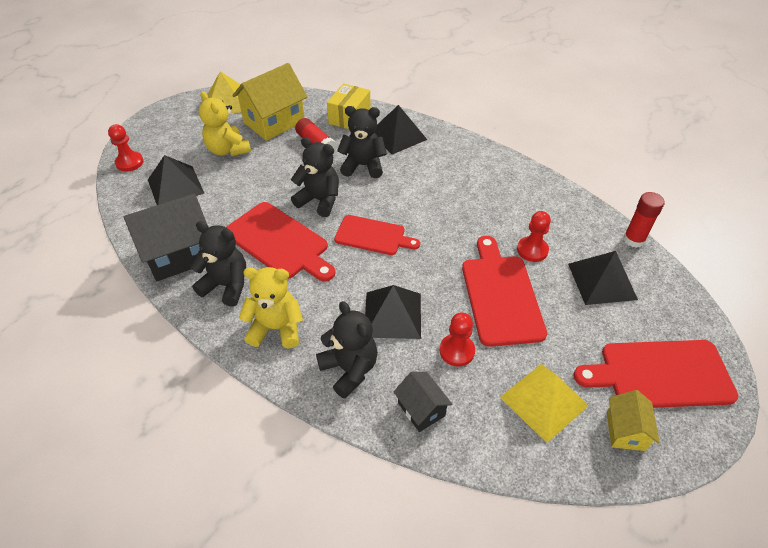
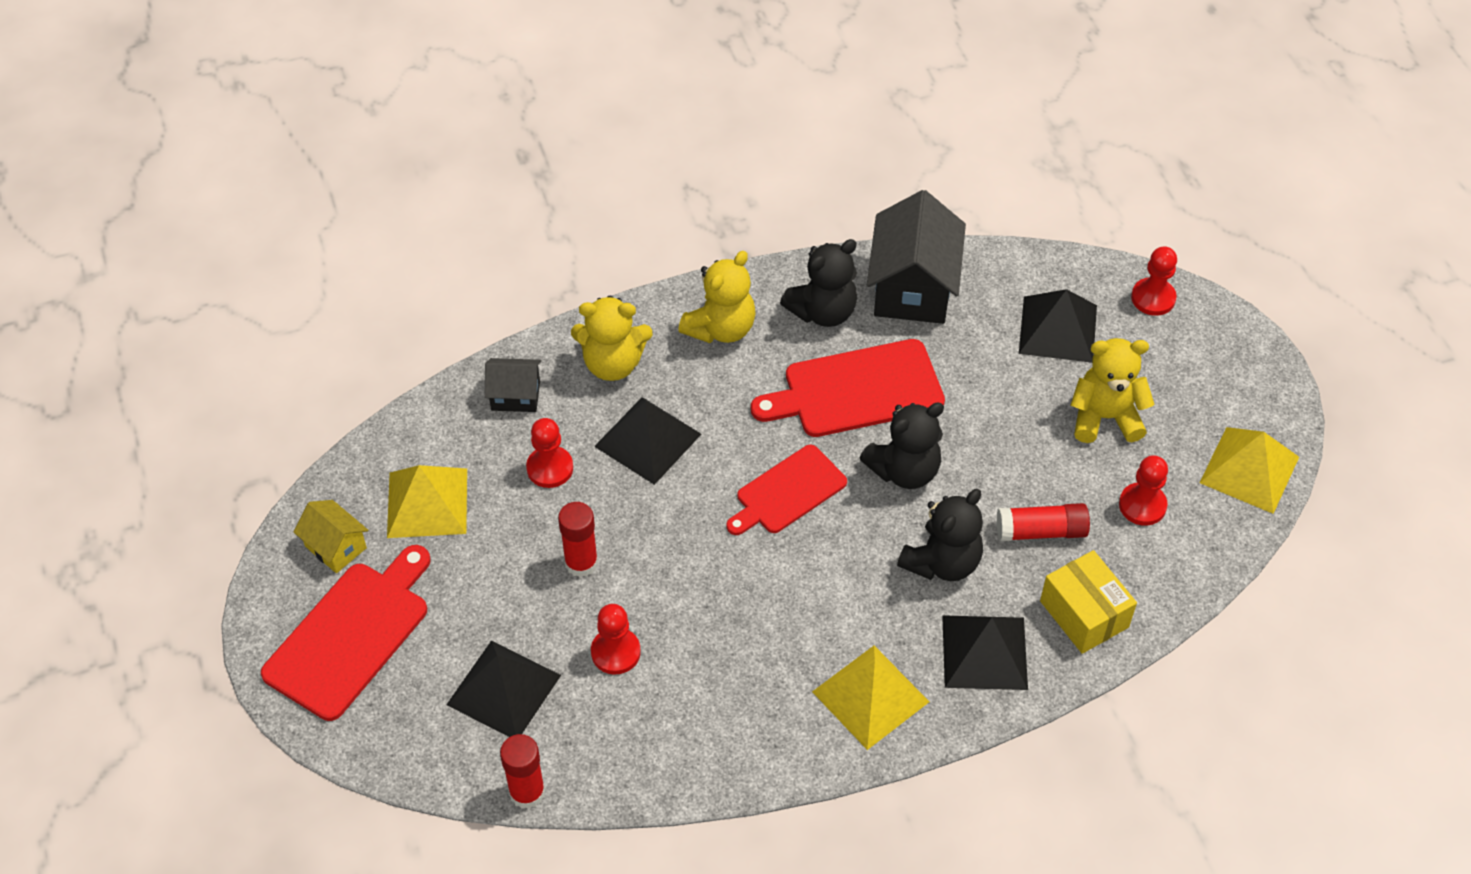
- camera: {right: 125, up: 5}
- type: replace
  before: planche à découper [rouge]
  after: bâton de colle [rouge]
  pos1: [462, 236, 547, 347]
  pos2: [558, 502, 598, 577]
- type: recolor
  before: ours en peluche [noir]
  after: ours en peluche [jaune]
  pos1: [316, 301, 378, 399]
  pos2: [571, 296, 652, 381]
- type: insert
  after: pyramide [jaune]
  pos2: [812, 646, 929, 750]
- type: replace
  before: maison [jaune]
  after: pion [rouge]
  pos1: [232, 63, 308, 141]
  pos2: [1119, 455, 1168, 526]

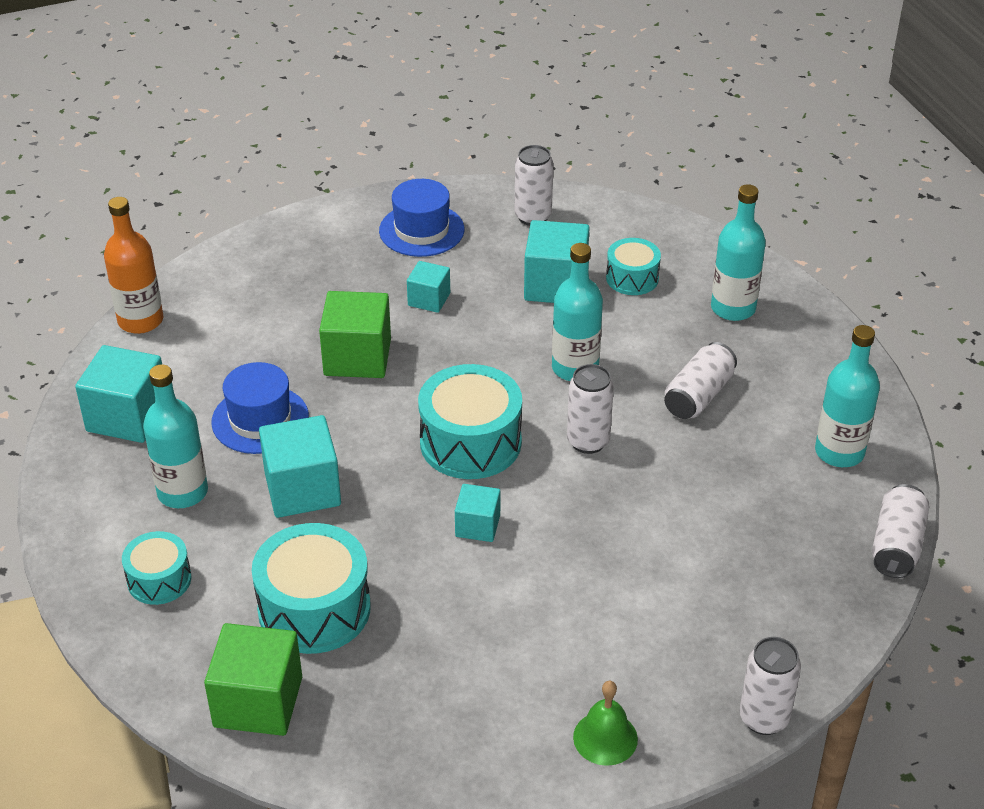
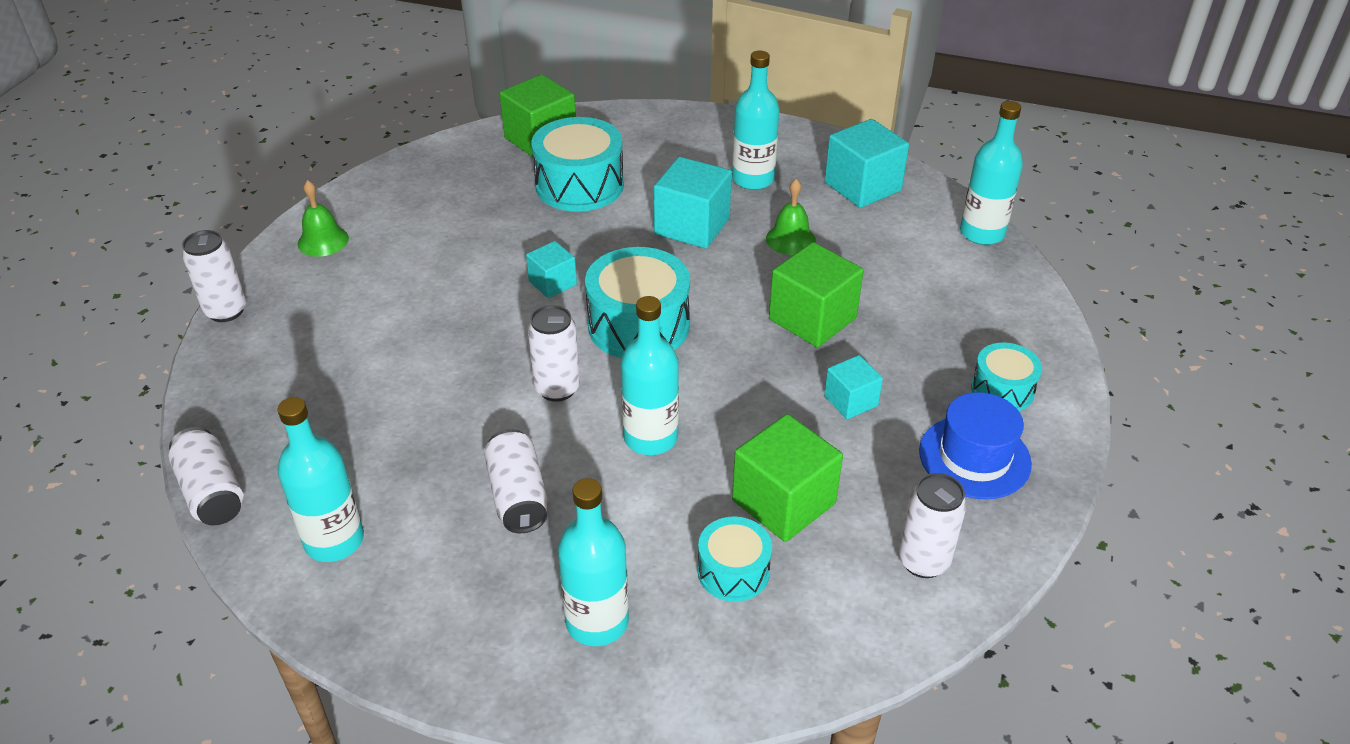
- camera: {right: 130, up: 0}
- type: recolor
  before: cube [turquoise]
  after: cube [vert]
  pos1: [524, 220, 590, 303]
  pos2: [732, 414, 843, 542]
- type: replace
  before: chapeau [bleu]
  after: cloche [vert]
  pos1: [211, 362, 309, 454]
  pos2: [766, 179, 816, 255]
- type: recolor
  before: bouteille [orange]
  after: bouteille [turquoise]
  pos1: [104, 197, 163, 334]
  pos2: [960, 101, 1023, 245]
- type: move
  before: tambour [turquoise]
  pos1: [122, 531, 191, 605]
  pos2: [971, 342, 1042, 411]

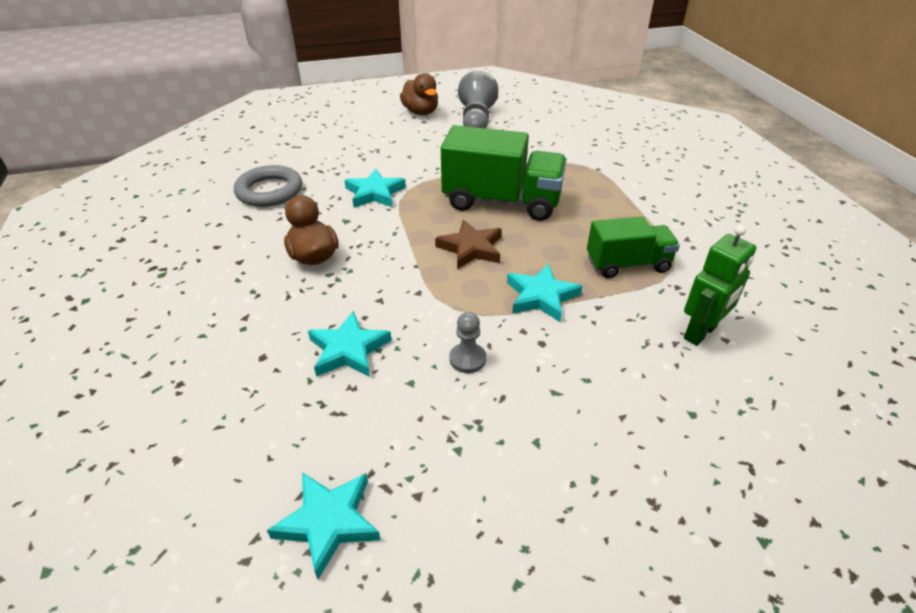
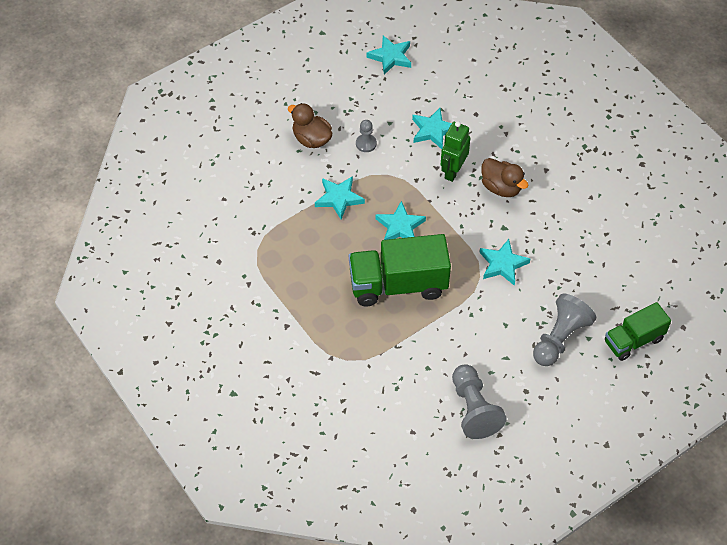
- camera: {right: 160, up: 15}
- type: move
  before: canard [marron]
  pos1: [400, 73, 438, 115]
  pos2: [288, 103, 332, 148]
- type: recolor
  before: étoile [marron]
  after: étoile [turquoise]
  pos1: [435, 220, 502, 269]
  pos2: [375, 201, 426, 240]
- type: move
  before: robot [vert]
  pos1: [684, 225, 756, 346]
  pos2: [440, 121, 470, 182]
- type: insert
  after: pion [gris]
  pos2: [533, 294, 596, 366]
- type: move
  before: camion [vert]
  pos1: [587, 217, 680, 278]
  pos2: [605, 302, 671, 361]
- type: delete
  before: anneau [gris]
  pos1: [234, 165, 302, 207]

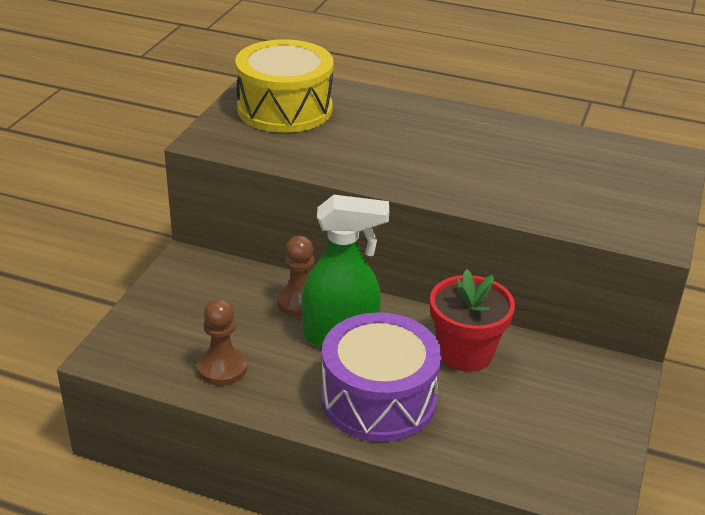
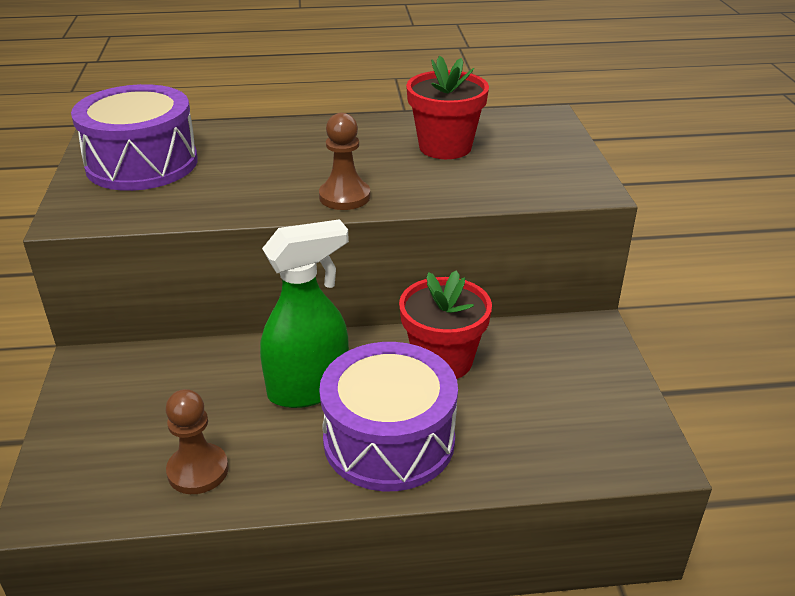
- camera: {right: -25, up: 0}
- type: recolor
  before: tambour [jaune]
  after: tambour [violet]
  pos1: [235, 39, 334, 133]
  pos2: [71, 84, 198, 191]
- type: move
  before: pion [marron]
  pos1: [277, 236, 314, 317]
  pos2: [319, 113, 370, 210]
- type: insert
  after: pot de fleurs [rouge]
  pos2: [406, 56, 489, 159]

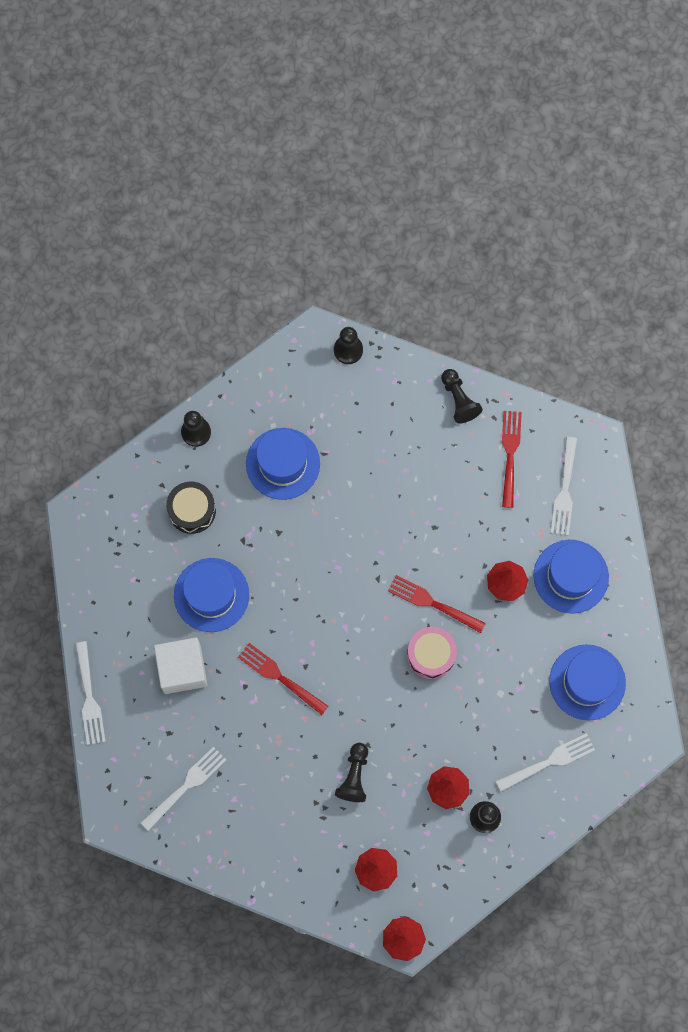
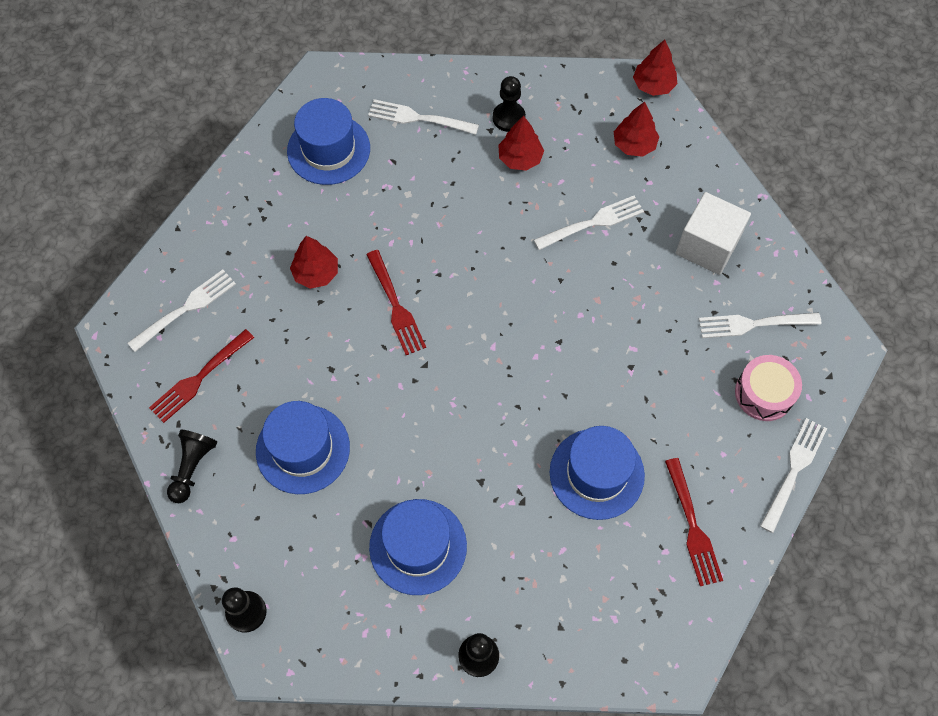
- camera: {right: -140, up: -10}
- type: move
  before: chapeau [bleu]
  pos1: [534, 540, 609, 614]
  pos2: [256, 401, 350, 494]
- type: replace
  before: pion [noir]
  after: fourchette [blanc]
  pos1: [335, 743, 368, 802]
  pos2: [534, 196, 644, 250]
- type: move
  before: fourchette [rouge]
  pos1: [238, 643, 329, 715]
  pos2: [665, 458, 723, 586]
- type: move
  before: cube [blanc]
  pos1: [154, 637, 207, 694]
  pos2: [676, 192, 751, 275]
- type: move
  before: tambour [rose]
  pos1: [407, 627, 457, 679]
  pos2: [735, 355, 802, 421]
- type: delete
  before: tambour [noir]
  pos1: [166, 482, 216, 534]

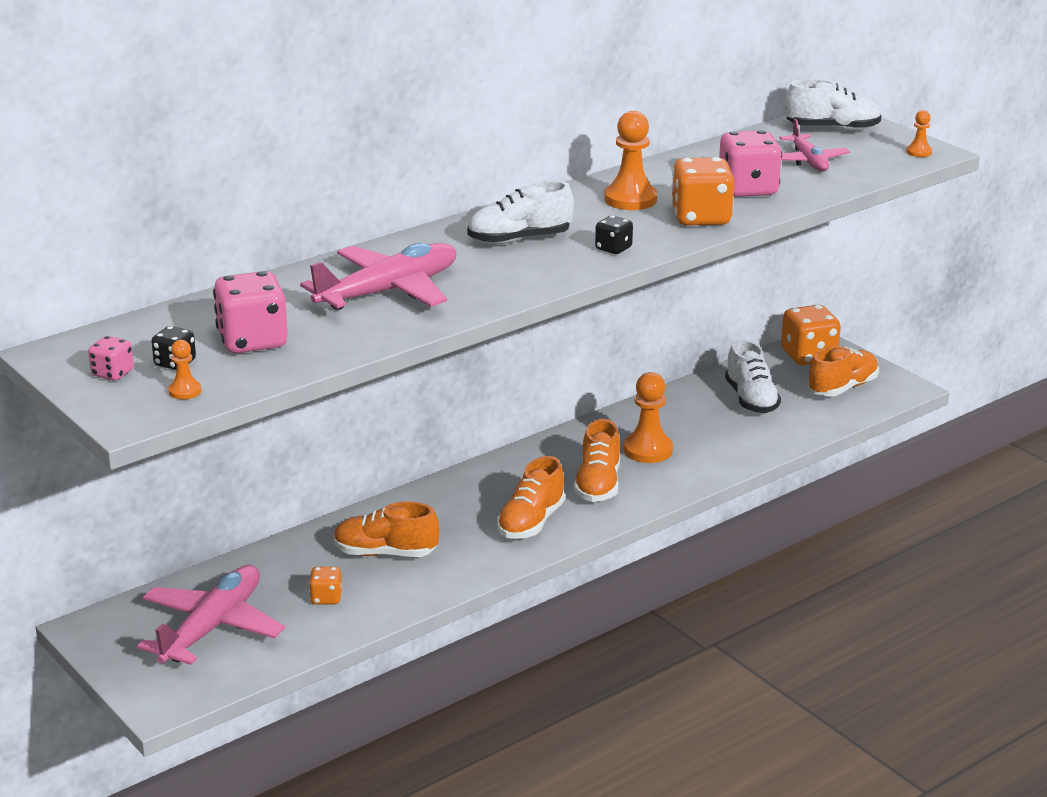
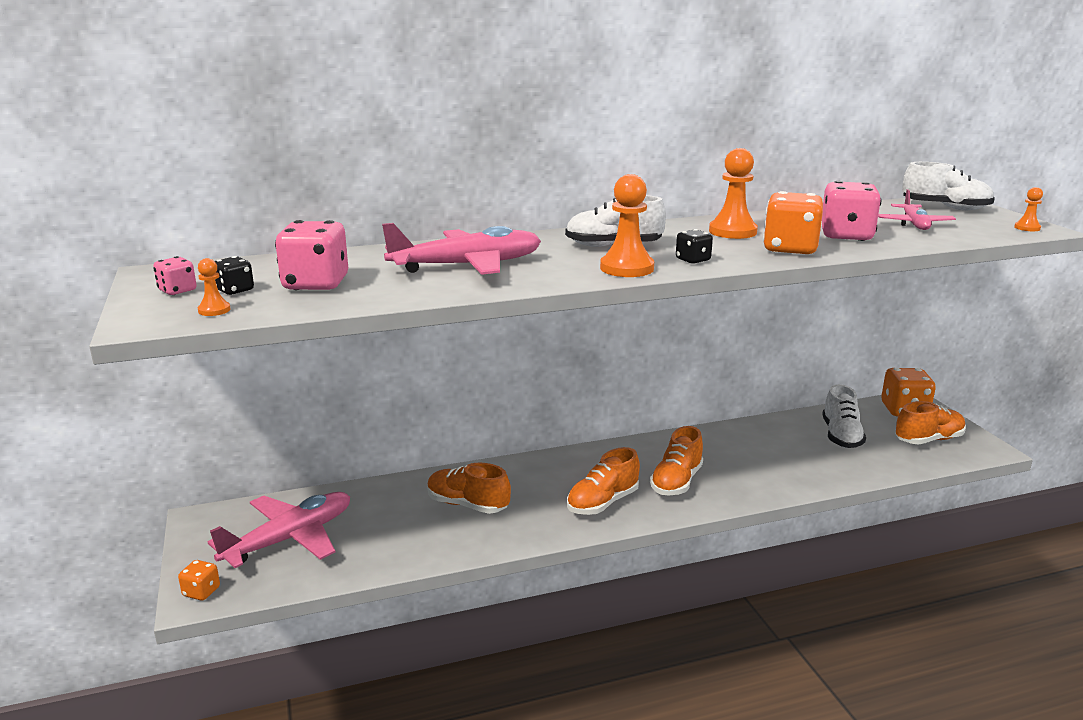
- camera: {right: 20, up: -5}
- type: move
  before: dé [orange]
  pos1: [309, 567, 342, 604]
  pos2: [178, 560, 220, 601]
- type: move
  before: pion [orange]
  pos1: [623, 372, 673, 463]
  pos2: [600, 174, 654, 277]

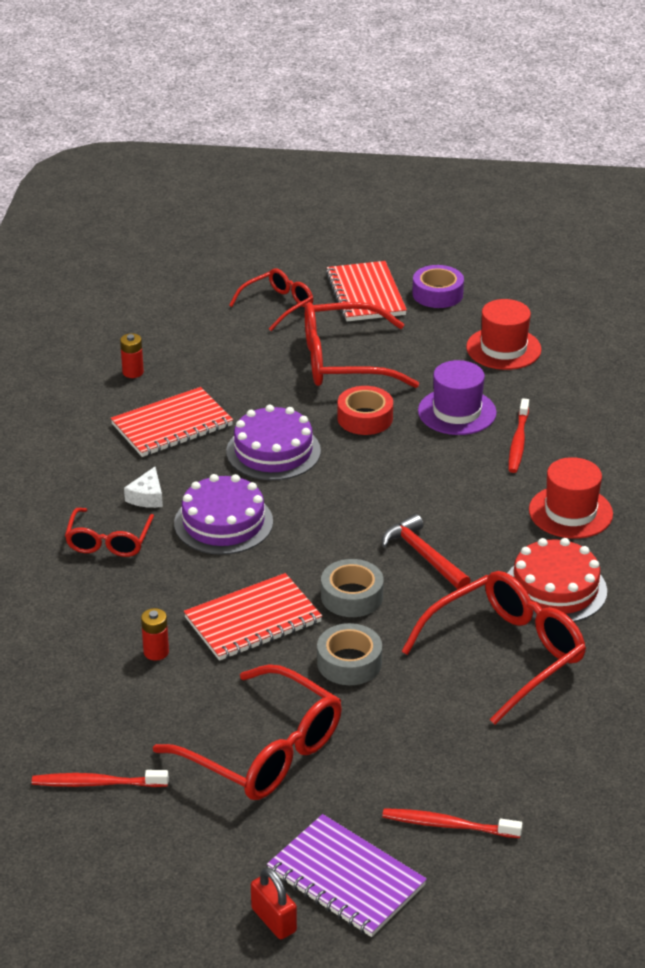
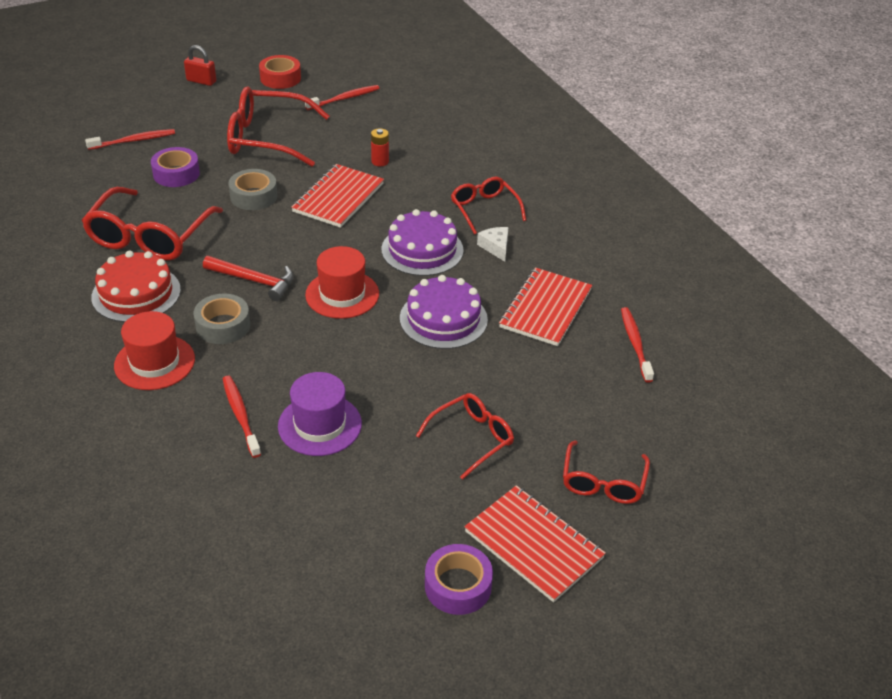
- camera: {right: 145, up: 5}
- type: insert
  after: ruban adhésif [violet]
  pos2: [151, 147, 200, 187]
- type: move
  before: ruban adhésif [gris]
  pos1: [321, 559, 384, 617]
  pos2: [194, 294, 250, 344]
- type: move
  before: ruban adhésif [rouge]
  pos1: [338, 386, 393, 435]
  pos2: [259, 55, 301, 89]
- type: move
  before: chapeau [rouge]
  pos1: [466, 299, 542, 370]
  pos2: [305, 246, 379, 319]
- type: resize
  before: lunettes [rouge]
  pos1: [305, 302, 419, 388]
  pos2: [416, 393, 514, 480]
  scale: 0.59
- type: replace
  before: pile [rouge]
  after: brosse à dents [rouge]
  pos1: [120, 333, 144, 378]
  pos2: [621, 307, 654, 383]
- type: delete
  before: carnet [violet]
  pos1: [267, 814, 427, 937]

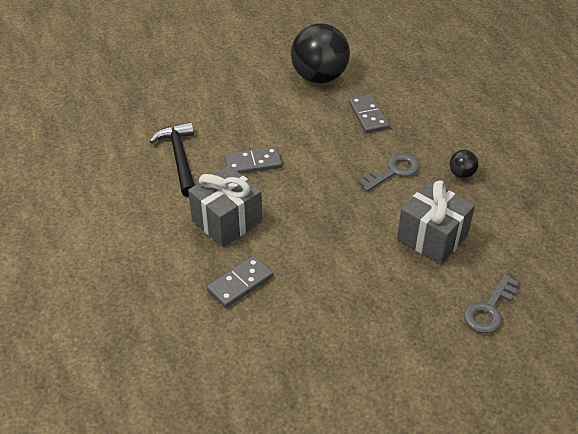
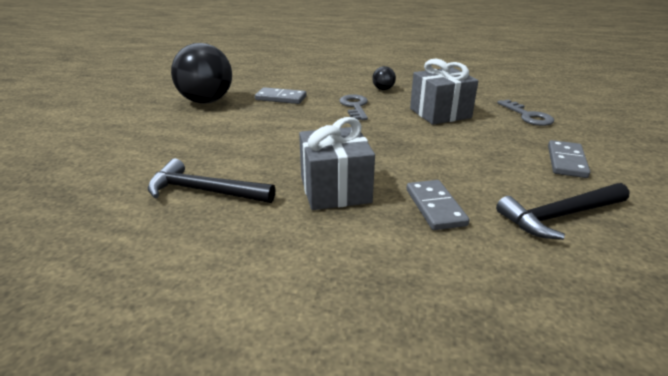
- camera: {right: -60, up: -15}
- type: insert
  after: marteau [noir]
  pos2: [496, 183, 630, 240]
- type: move
  before: domino [gris]
  pos1: [225, 146, 282, 174]
  pos2: [548, 140, 590, 178]

